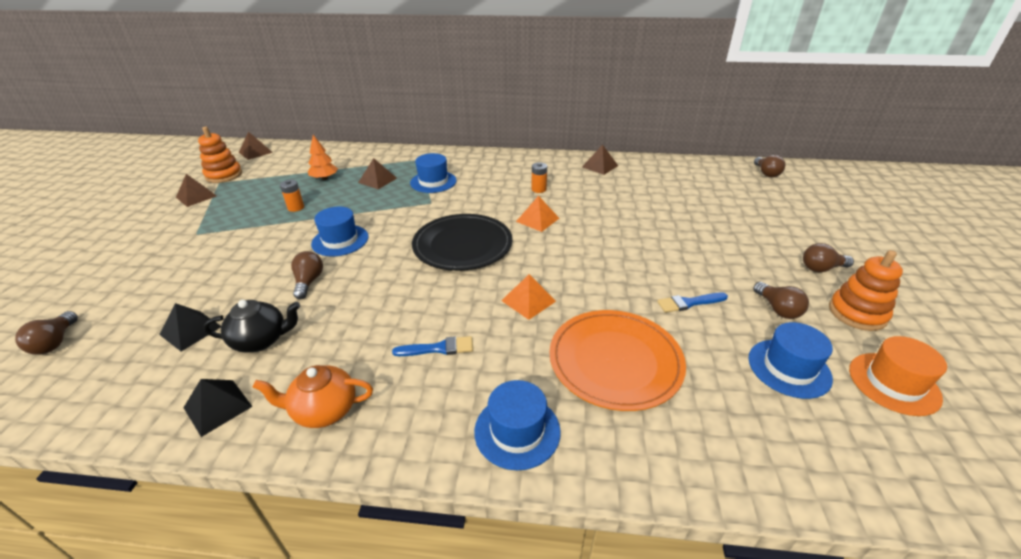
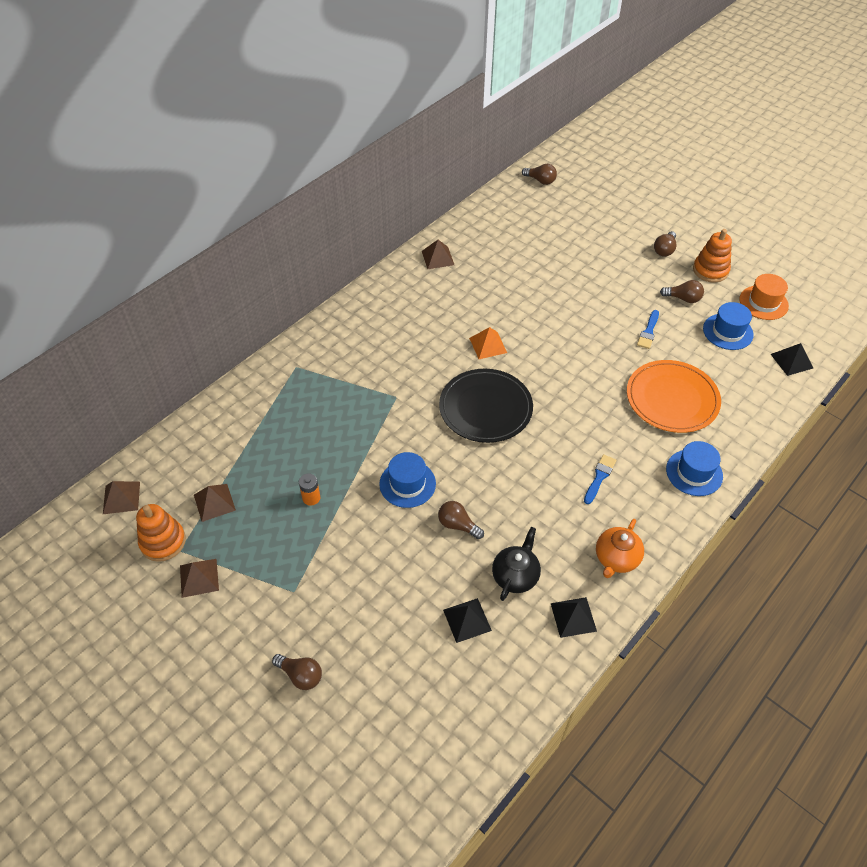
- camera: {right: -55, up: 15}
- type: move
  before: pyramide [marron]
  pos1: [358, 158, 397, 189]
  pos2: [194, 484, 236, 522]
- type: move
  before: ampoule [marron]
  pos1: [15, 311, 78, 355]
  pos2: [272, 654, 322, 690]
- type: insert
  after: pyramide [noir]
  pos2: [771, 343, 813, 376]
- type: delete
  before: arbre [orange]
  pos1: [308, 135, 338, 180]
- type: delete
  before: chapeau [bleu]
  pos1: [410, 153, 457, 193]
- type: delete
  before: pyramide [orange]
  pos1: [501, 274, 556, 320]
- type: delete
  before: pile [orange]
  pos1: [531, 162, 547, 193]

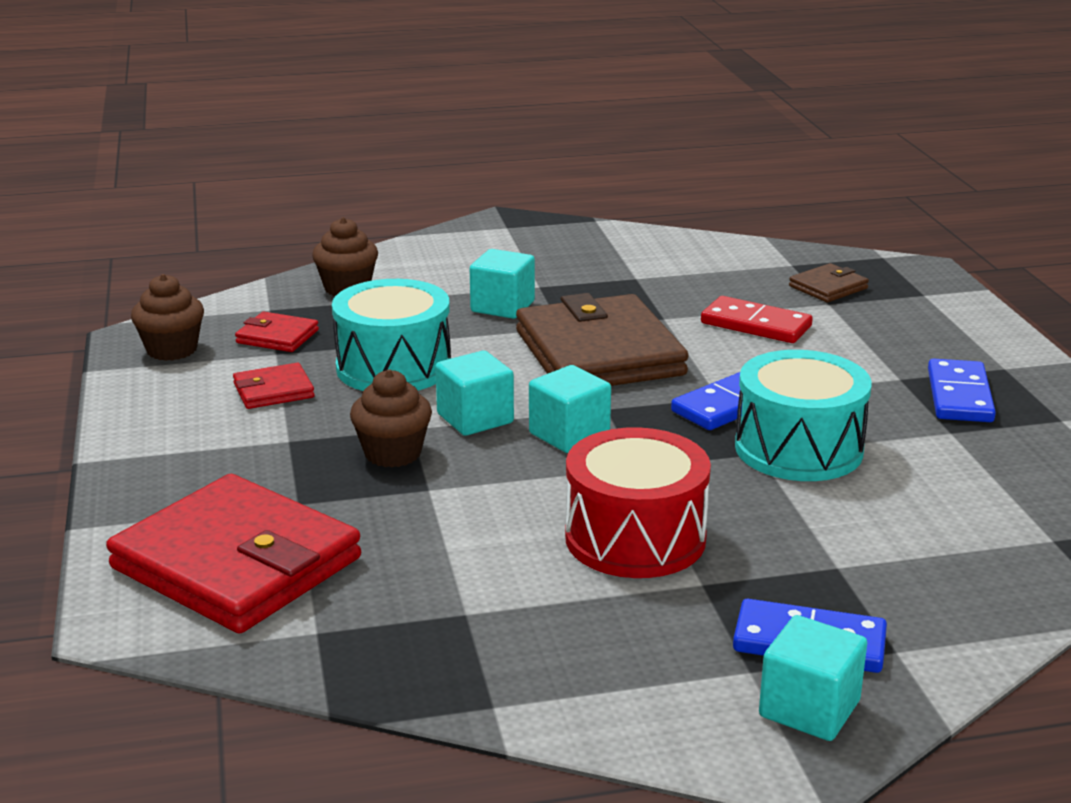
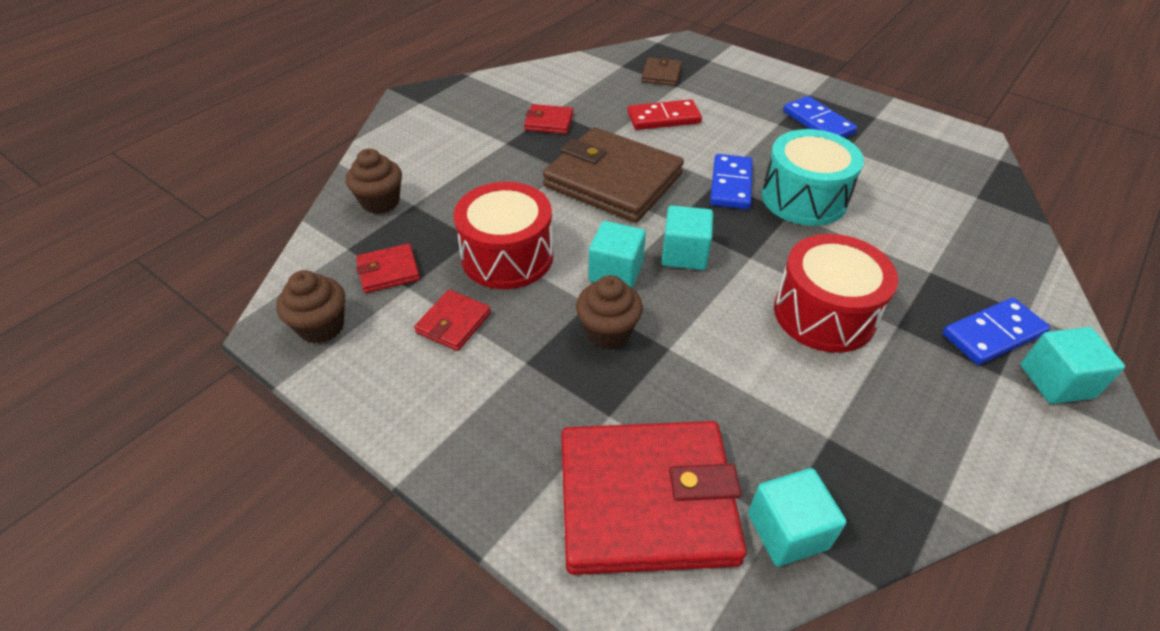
- camera: {right: -40, up: 20}
- type: recolor
  before: tambour [turquoise]
  after: tambour [rouge]
  pos1: [332, 279, 451, 391]
  pos2: [454, 182, 553, 289]
- type: insert
  after: portefeuille [rouge]
  pos2: [524, 104, 573, 134]
- type: move
  before: cube [turquoise]
  pos1: [470, 249, 535, 319]
  pos2: [748, 468, 846, 567]

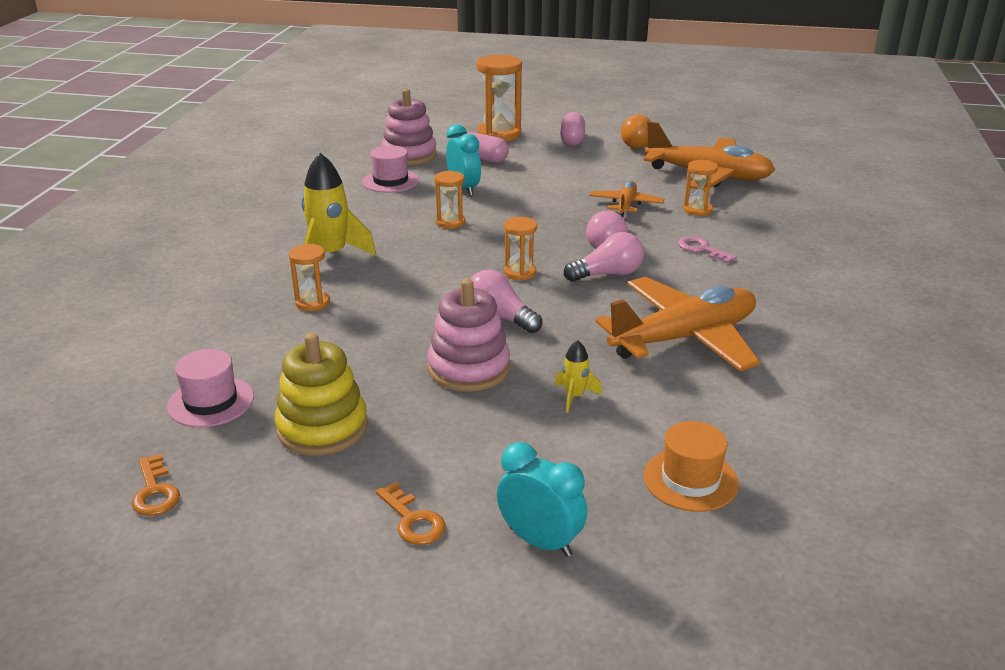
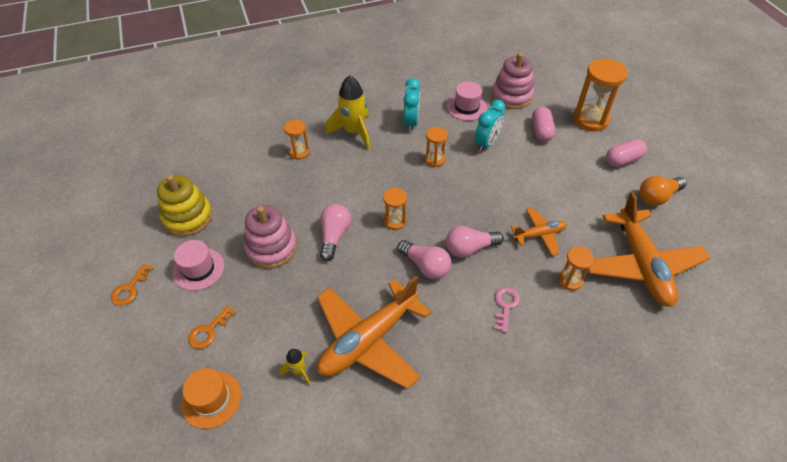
- camera: {right: 60, up: 20}
- type: move
  before: chapeau [rose]
  pos1: [167, 349, 254, 428]
  pos2: [173, 240, 224, 291]
- type: move
  before: clé [orange]
  pos1: [132, 453, 180, 516]
  pos2: [188, 305, 236, 349]
- type: move
  before: fusée [jaune]
  pos1: [555, 340, 602, 413]
  pos2: [279, 349, 311, 386]
- type: rotate
  before: avion [orange]
  pos1: [595, 277, 760, 371]
  pos2: [317, 276, 431, 389]
  turn: 105
- type: move
  before: réveil [turquoise]
  pos1: [497, 442, 587, 557]
  pos2: [403, 78, 420, 132]

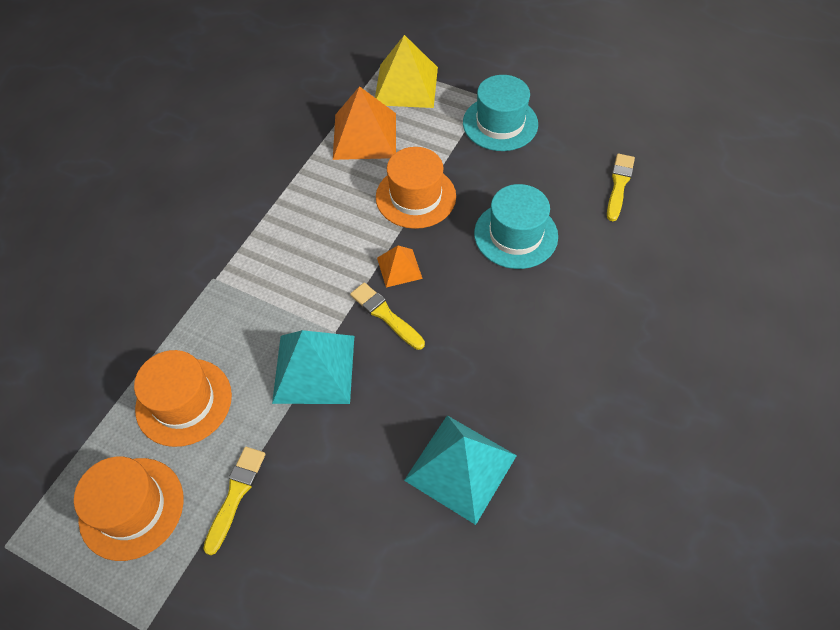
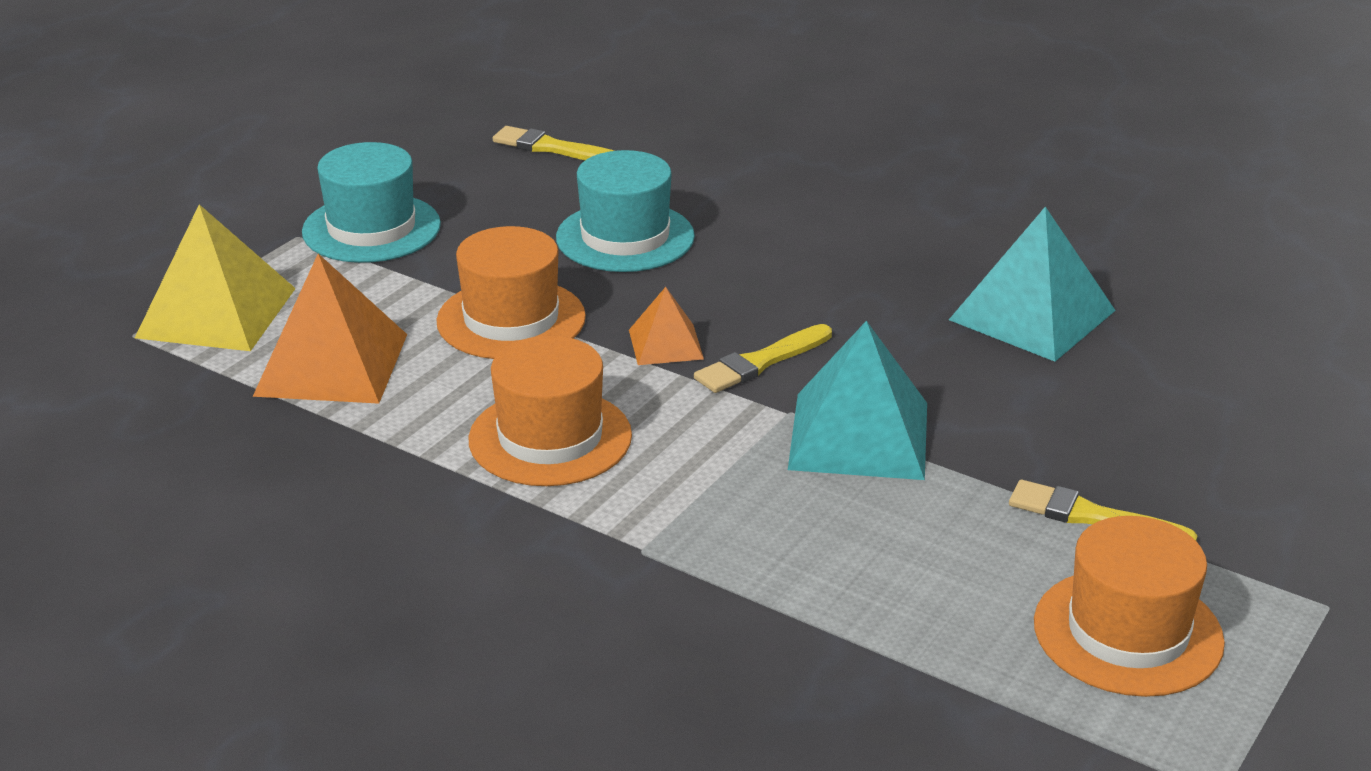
- camera: {right: -85, up: -25}
- type: move
  before: chapeau [orange]
  pos1: [134, 350, 232, 447]
  pos2: [468, 336, 632, 486]

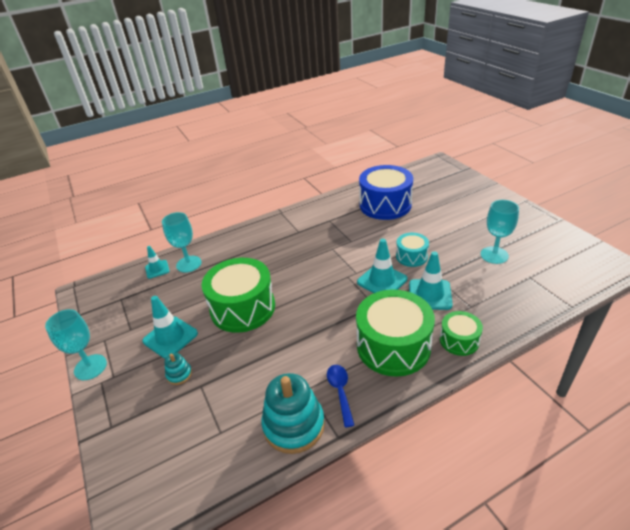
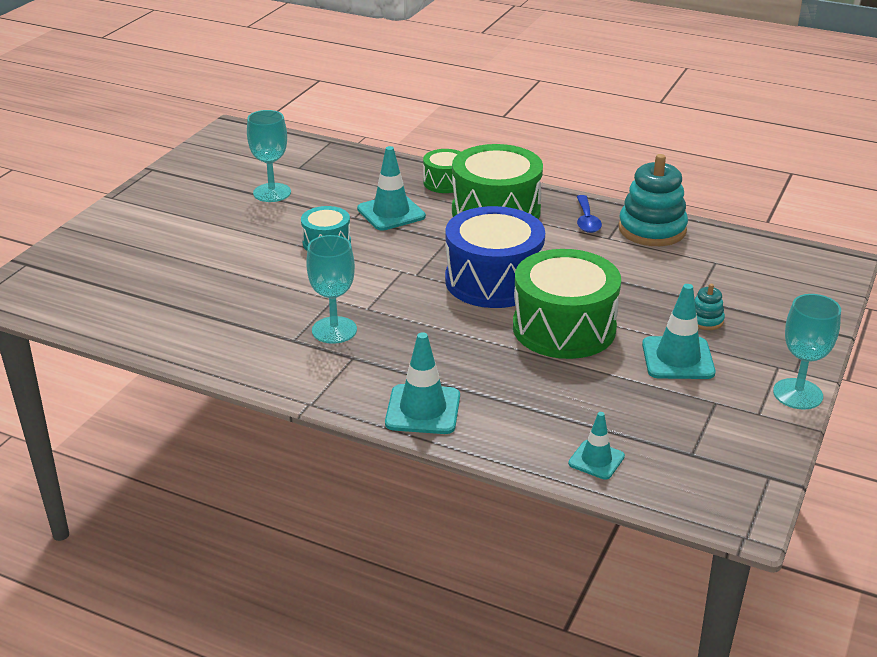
- camera: {right: -130, up: -5}
- type: move
  before: verre à pied [turquoise]
  pos1: [162, 212, 202, 273]
  pos2: [306, 235, 357, 344]
- type: move
  before: cône de chantier [turquoise]
  pos1: [357, 239, 407, 293]
  pos2: [385, 332, 460, 434]
- type: move
  before: tambour [bleu]
  pos1: [359, 165, 413, 220]
  pos2: [445, 206, 545, 308]
- type: rotate
  before: cuillère [bleu]
  pos1: [327, 365, 354, 428]
  pos2: [577, 195, 602, 233]
  turn: -45

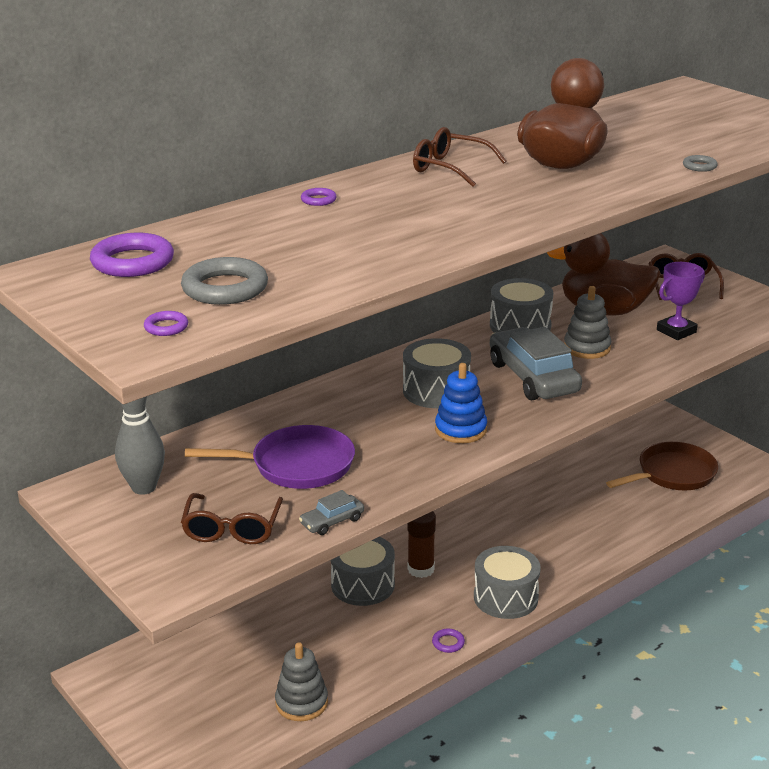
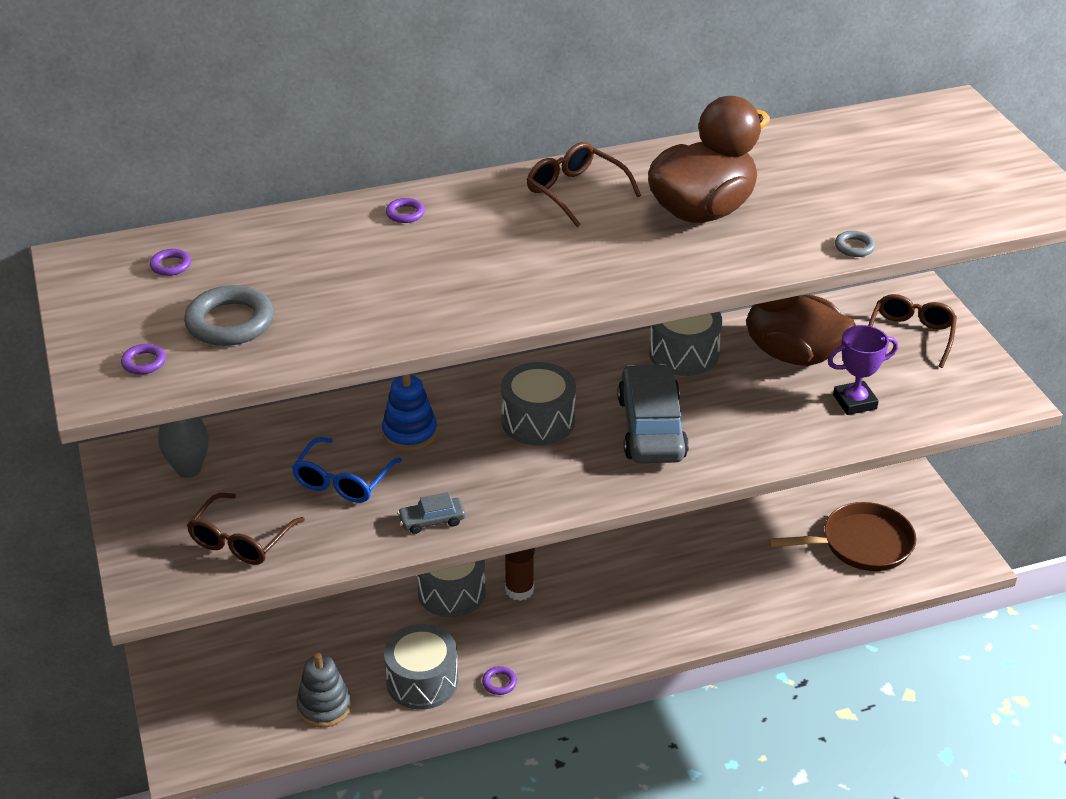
- camera: {right: 20, up: 10}
- type: resize
  before: anneau [violet]
  pos1: [90, 233, 174, 277]
  pos2: [150, 249, 191, 276]
  scale: 0.48
- type: replace
  before: poêle [violet]
  after: lunettes [bleu]
  pos1: [185, 425, 355, 489]
  pos2: [292, 437, 402, 503]
- type: move
  before: jouet à empiler [bleu]
  pos1: [435, 363, 487, 443]
  pos2: [382, 374, 437, 451]
- type: move
  before: tambour [gris]
  pos1: [474, 546, 541, 619]
  pos2: [384, 624, 458, 710]
- type: move
  before: voiture [gris]
  pos1: [299, 490, 364, 535]
  pos2: [397, 492, 466, 534]
- type: delete
  before: jouet à empiler [gris]
  pos1: [564, 286, 611, 359]

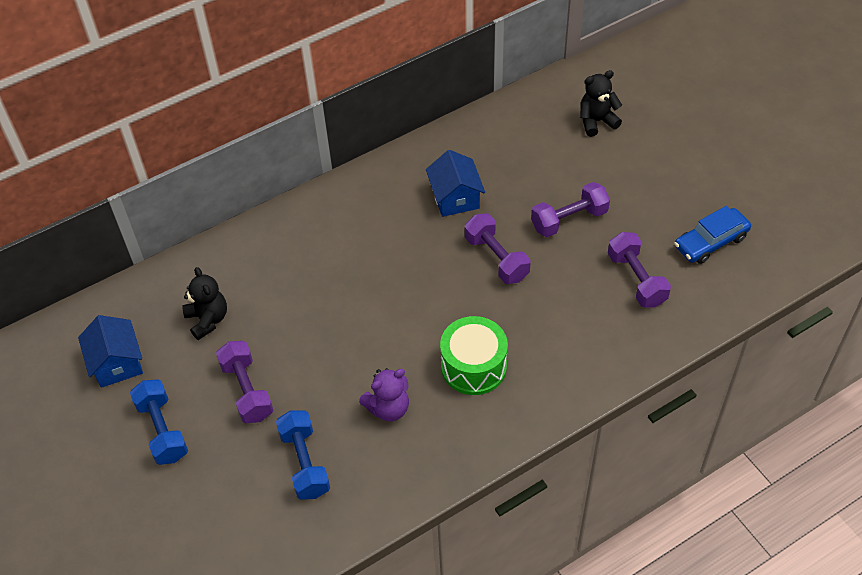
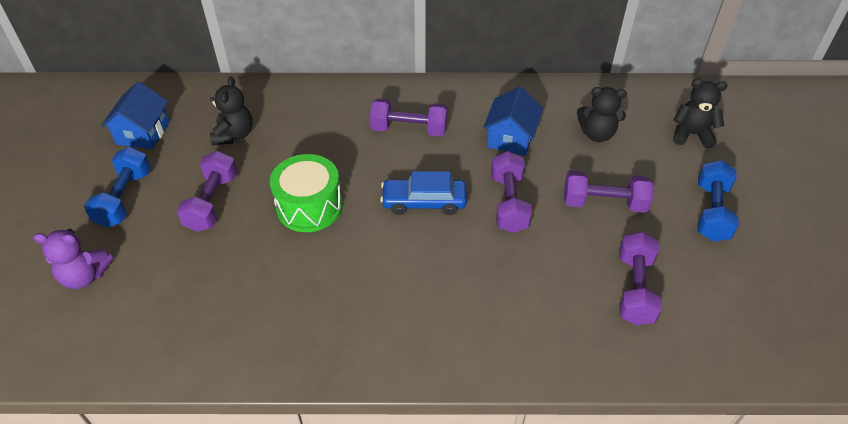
- camera: {right: 30, up: -5}
- type: move
  before: ours en peluche [violet]
  pos1: [359, 368, 409, 422]
  pos2: [34, 229, 113, 289]
- type: move
  before: tambour [vert]
  pos1: [440, 316, 508, 395]
  pos2: [270, 154, 342, 232]
- type: insert
  after: haltère [violet]
  pos2: [370, 98, 448, 137]
- type: move
  before: voiture [bleu]
  pos1: [674, 206, 751, 264]
  pos2: [380, 171, 467, 215]
- type: insert
  after: ours en peluche [noir]
  pos2: [577, 87, 627, 142]
- type: move
  before: haltère [bleu]
  pos1: [276, 410, 330, 500]
  pos2: [698, 160, 739, 242]

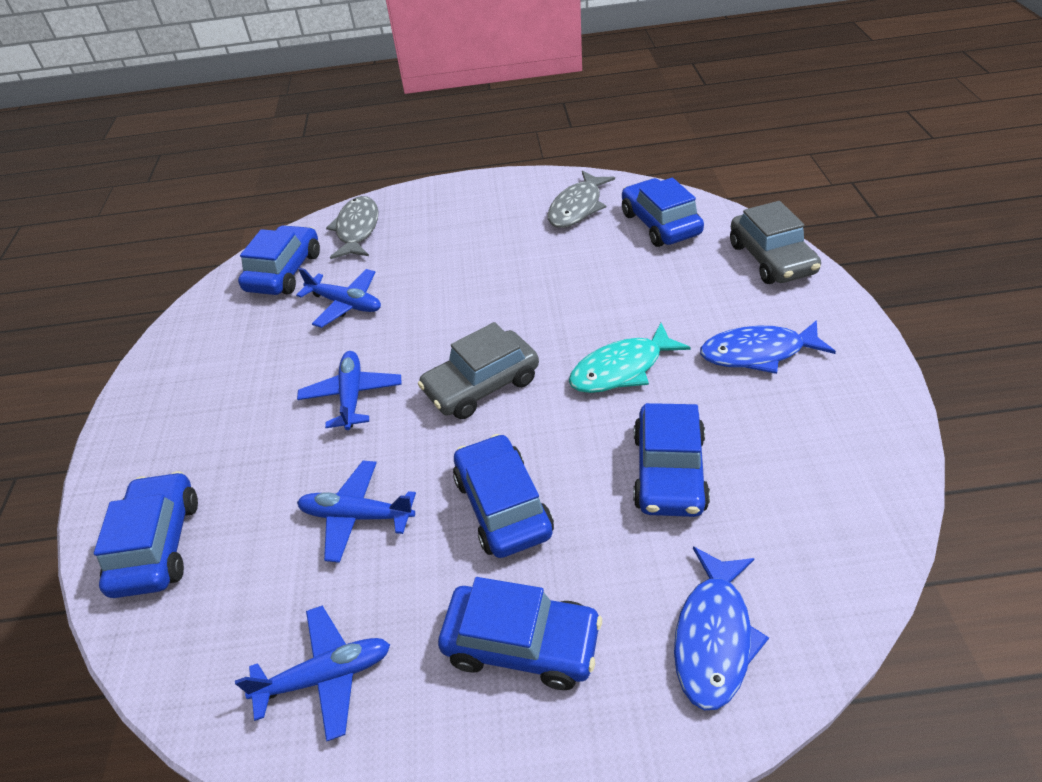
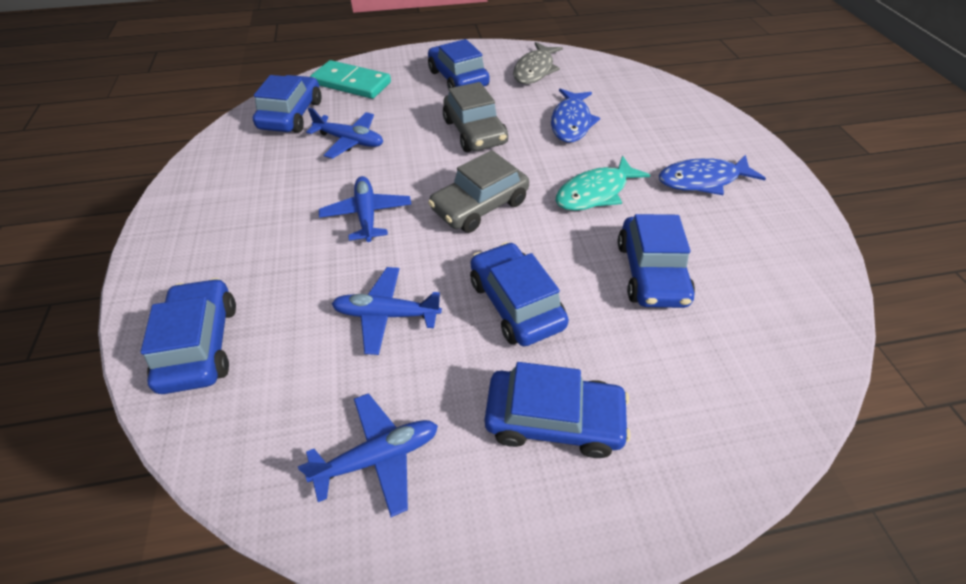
- camera: {right: -10, up: 5}
- type: replace
  before: poisson [gris]
  after: domino [turquoise]
  pos1: [326, 196, 378, 259]
  pos2: [310, 60, 391, 99]
- type: move
  before: voiture [bleu]
  pos1: [622, 178, 704, 247]
  pos2: [428, 39, 490, 89]
- type: move
  before: voiture [gris]
  pos1: [730, 201, 821, 284]
  pos2: [443, 82, 508, 152]
- type: move
  before: poisson [bleu]
  pos1: [674, 547, 769, 710]
  pos2: [551, 89, 600, 143]

